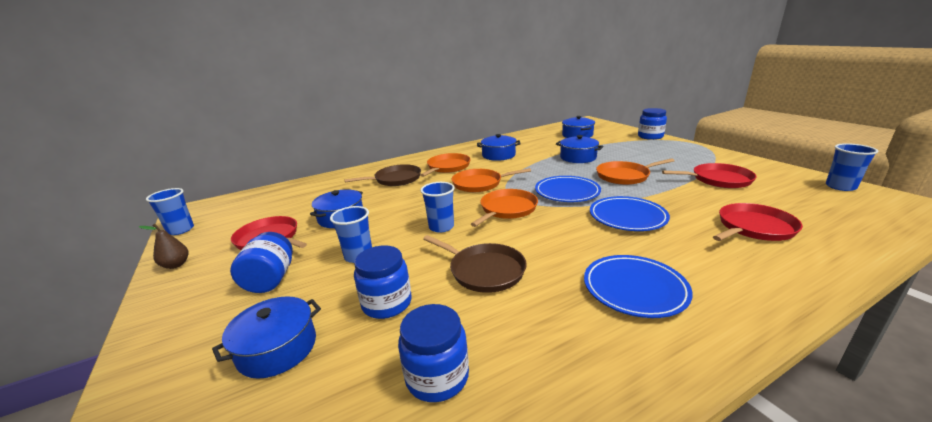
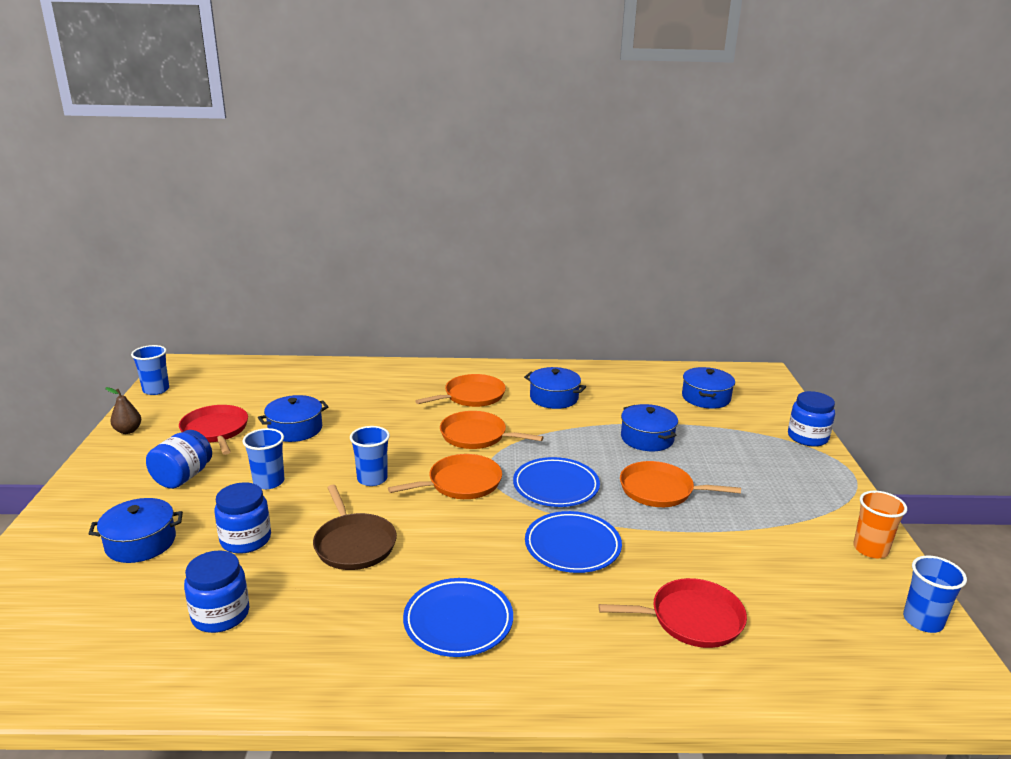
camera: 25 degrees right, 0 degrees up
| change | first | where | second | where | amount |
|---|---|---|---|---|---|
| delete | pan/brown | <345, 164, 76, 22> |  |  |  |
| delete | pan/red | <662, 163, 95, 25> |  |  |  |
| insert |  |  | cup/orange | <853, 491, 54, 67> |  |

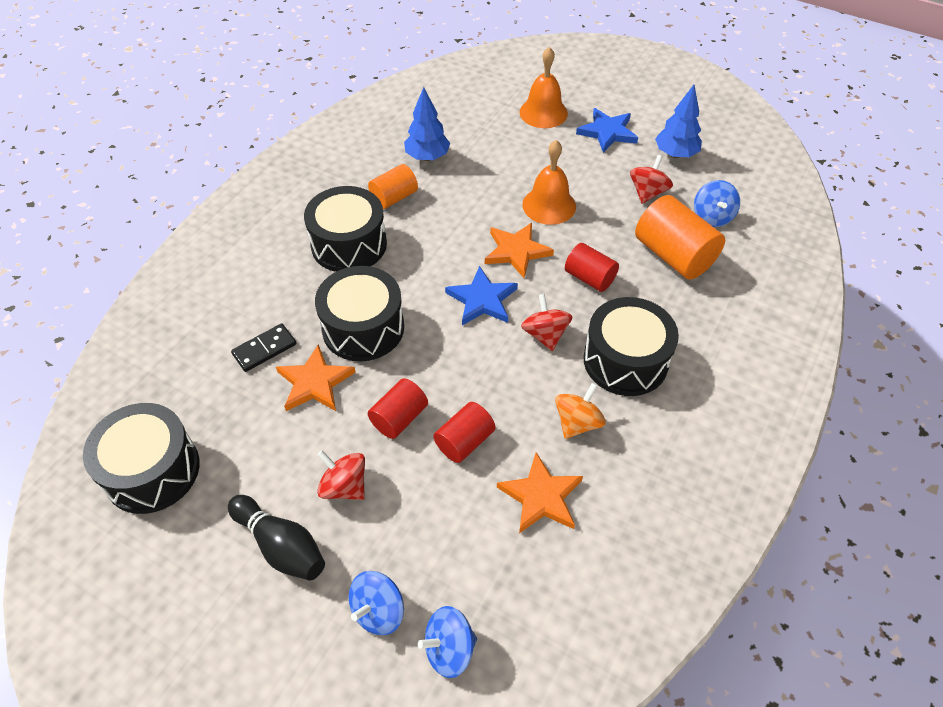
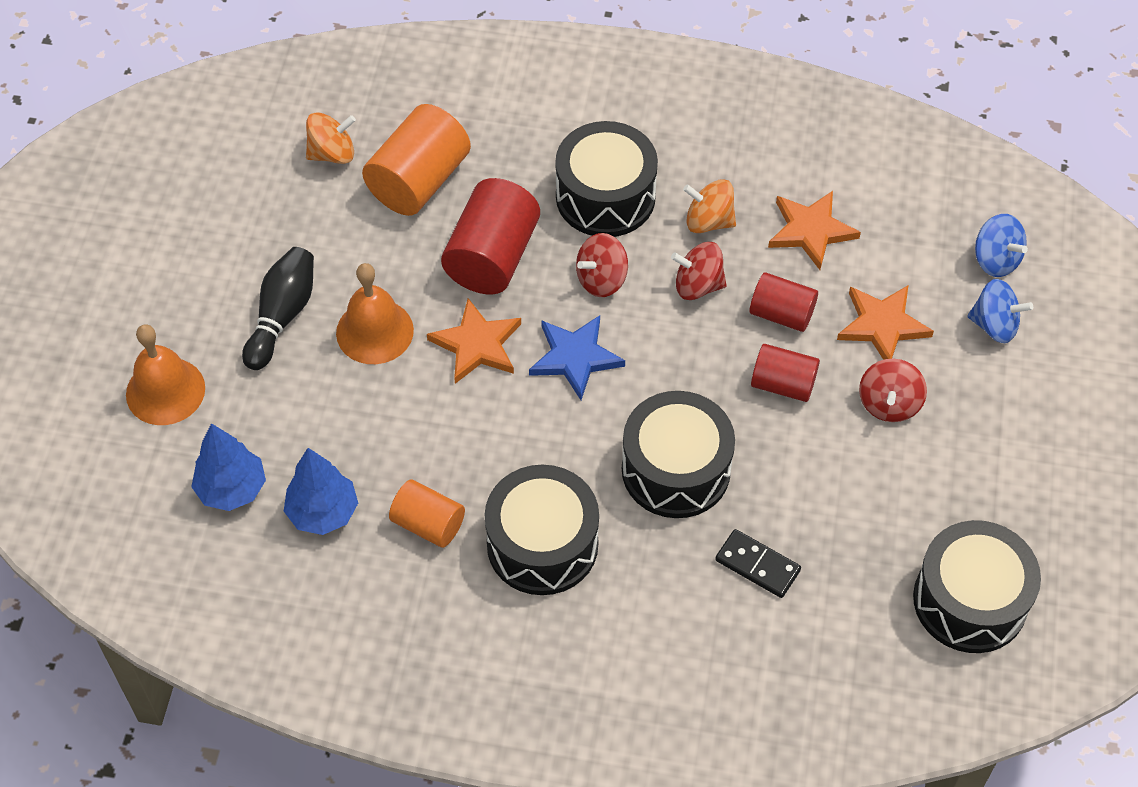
camera: 110 degrees left, 5 degrees up
| change | first | where | second | where | amount |
|---|---|---|---|---|---|
| move | bowling pin/black | <228, 495, 97, 86> |  | <242, 247, 72, 123> |  |
| move | star/orange | <276, 344, 79, 67> |  | <837, 286, 97, 74> |  |
| resize | cylinder/red | <565, 243, 54, 49> |  | <441, 178, 99, 116> | x1.65 |
| delete | star/blue | <576, 108, 62, 45> |  |  |  |
| move | spinning top/red | <630, 155, 43, 49> |  | <671, 242, 56, 58> |  |
| move | tree/blue | <655, 85, 47, 73> |  | <191, 423, 75, 88> |  |
| recolor | spinning top/blue | <694, 180, 46, 47> | spinning top/orange | <306, 112, 50, 52> |  |

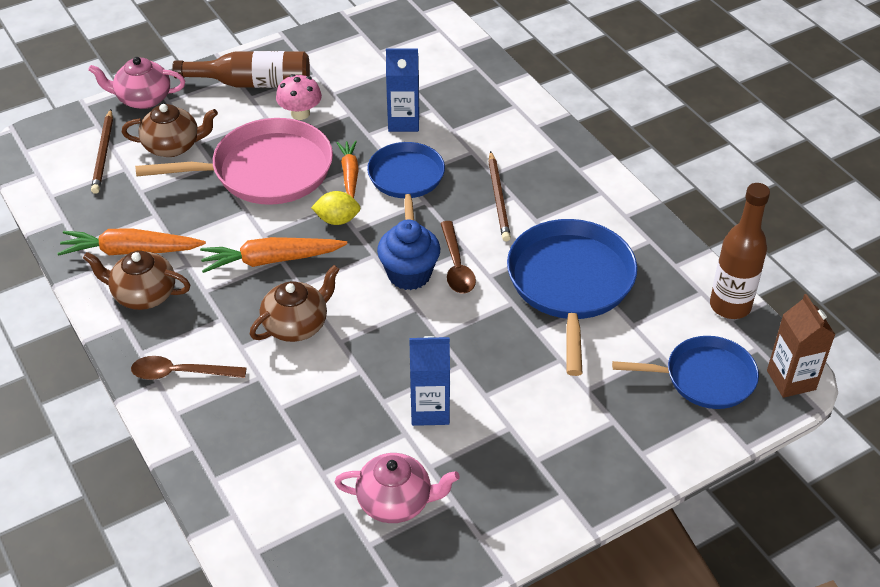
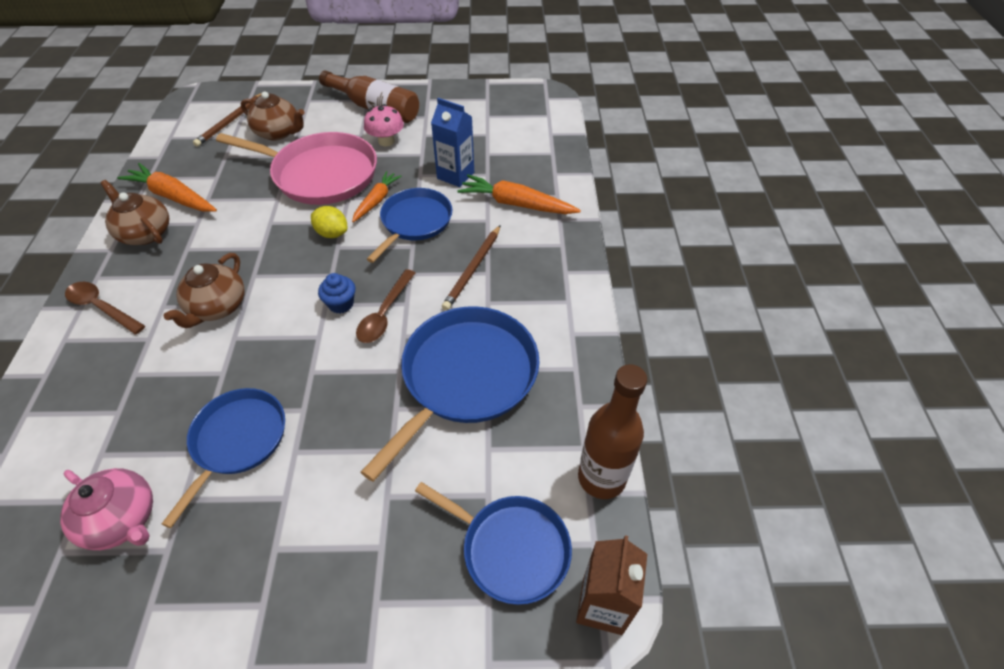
camera: 30 degrees right, 5 degrees up
| change | first | where | second | where | amount |
|---|---|---|---|---|---|
| delete | teapot/pink | <88, 57, 97, 52> |  |  |  |
| move | carrot/orange | <200, 237, 148, 36> |  | <457, 174, 124, 40> |  |
| rotate | teapot/brown | <250, 265, 90, 77> |  | <163, 253, 82, 75> | 120 degrees clockwise |
| resize | cupcake/blue | <377, 220, 63, 70> |  | <318, 273, 37, 40> | x0.60 |
| replace | carton/blue | <409, 336, 41, 90> | pan/blue | <162, 388, 123, 140> |  |

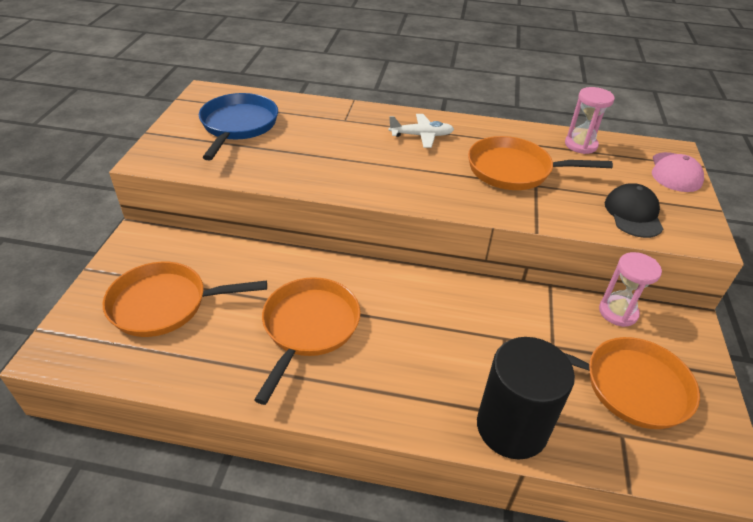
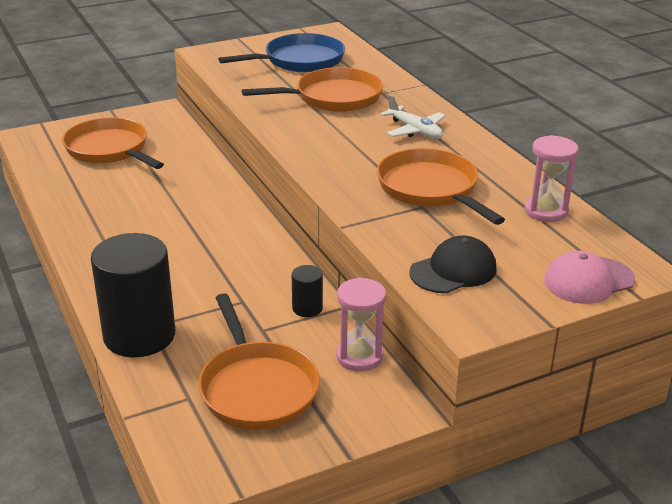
camera: 55 degrees right, 10 degrees down
| change | first | where | second | where | amount |
|---|---|---|---|---|---|
| move | pan/orange | <254, 277, 107, 128> |  | <242, 67, 141, 45> |  |
| insert |  |  | cylinder/black | <292, 265, 31, 52> |  |

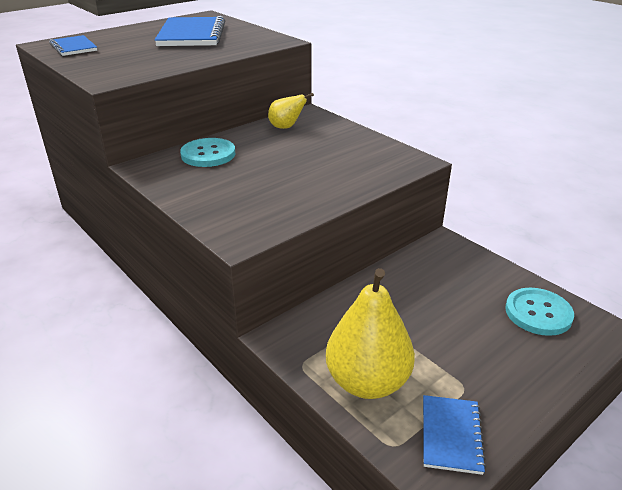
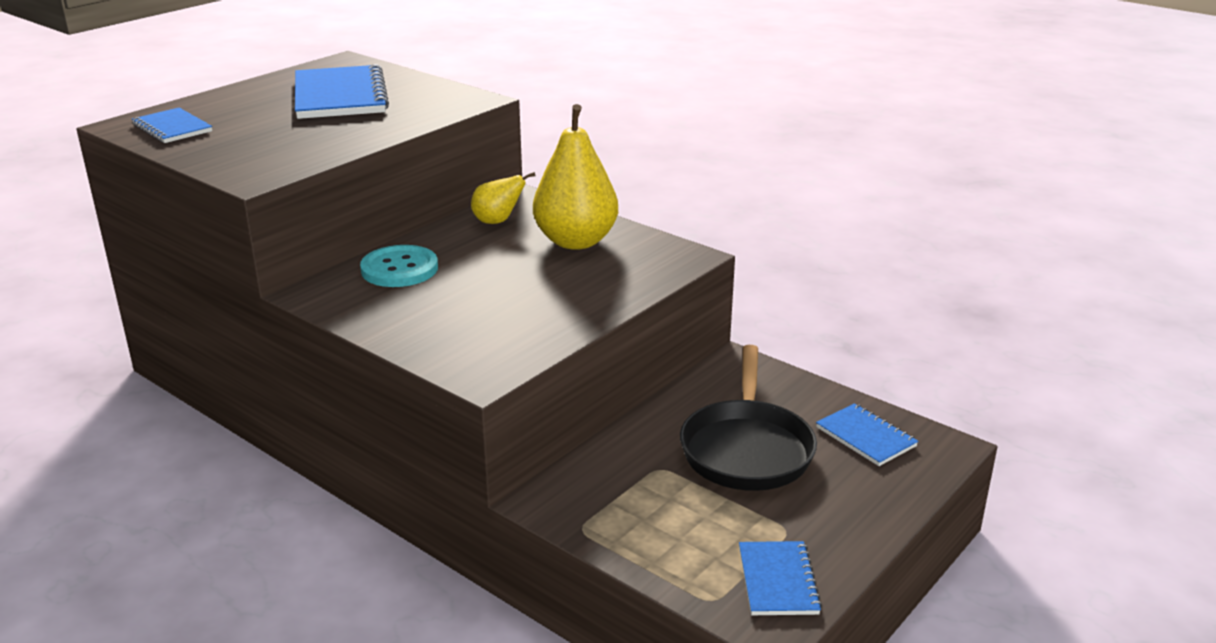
camera: 10 degrees left, 5 degrees down
| change | first | where | second | where | amount |
|---|---|---|---|---|---|
| move | pear/yellow | <326, 268, 89, 131> |  | <533, 104, 85, 146> |  |
| replace | button/turquoise | <505, 288, 69, 48> | notebook/blue | <816, 403, 102, 63> |  |
| insert |  |  | pan/black | <680, 345, 137, 146> |  |

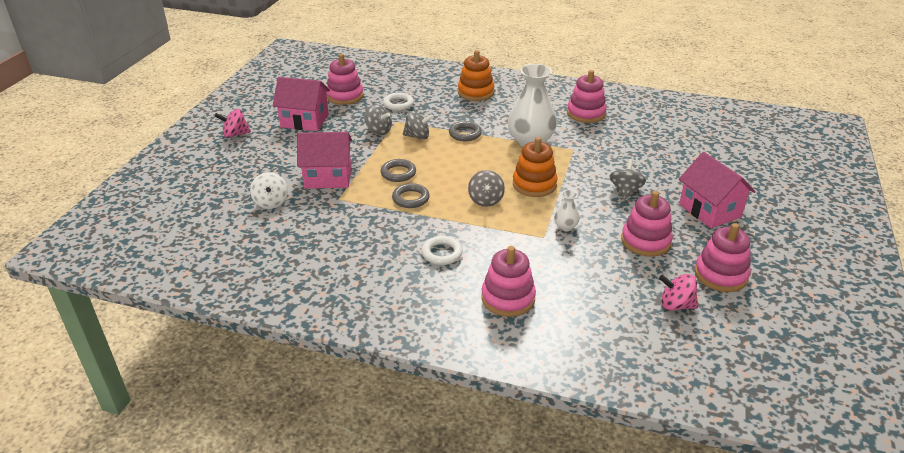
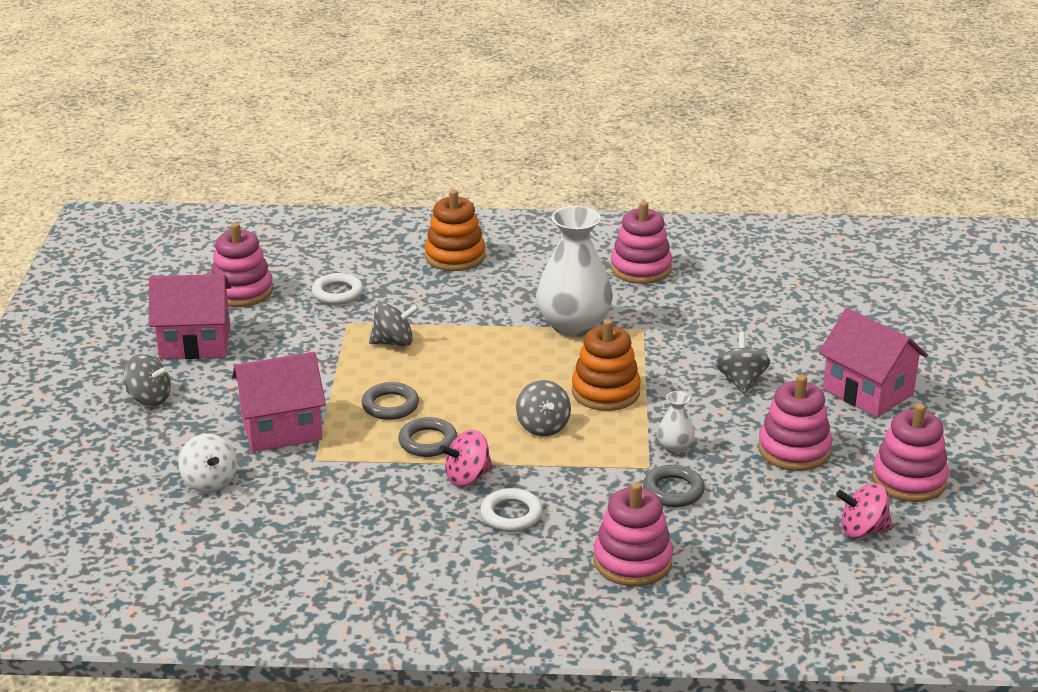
camera: 15 degrees left, 5 degrees down
| change | first | where | second | where | amount |
|---|---|---|---|---|---|
| move | spinning top/pink | <215, 109, 36, 29> |  | <439, 430, 54, 56> |  |
| move | spinning top/grey | <364, 104, 28, 31> |  | <123, 354, 48, 52> |  |
| move | ring/grey | <449, 121, 33, 20> |  | <643, 465, 62, 42> |  |

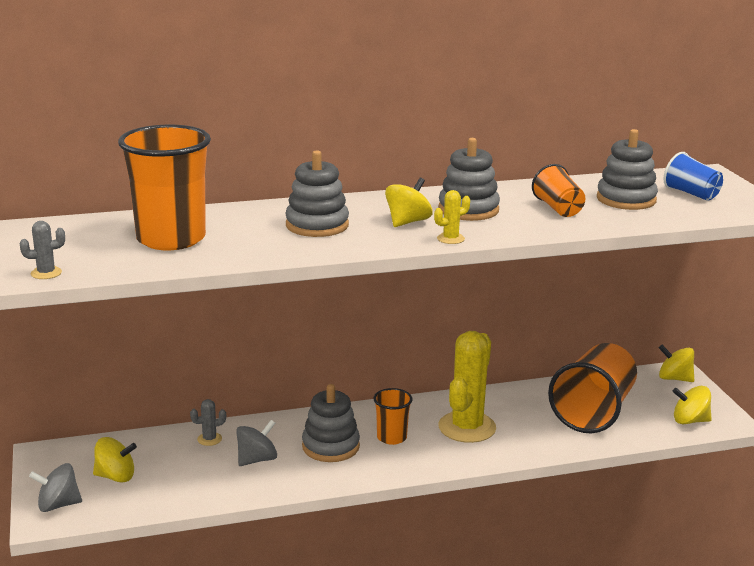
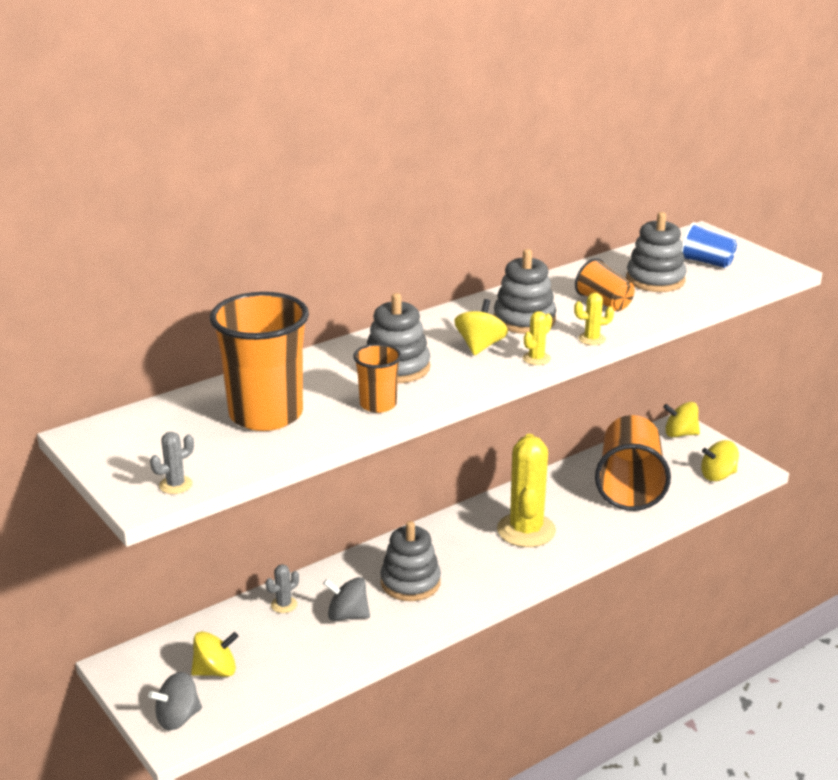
camera: 20 degrees left, 5 degrees up
| change | first | where | second | where | amount |
|---|---|---|---|---|---|
| rotate | spinning top/grey | <236, 420, 41, 46> |  | <323, 577, 47, 44> | 105 degrees counterclockwise |
| move | cup/orange | <374, 388, 38, 57> |  | <353, 344, 48, 69> |  |
| insert |  |  | cactus/yellow | <574, 293, 40, 52> |  |

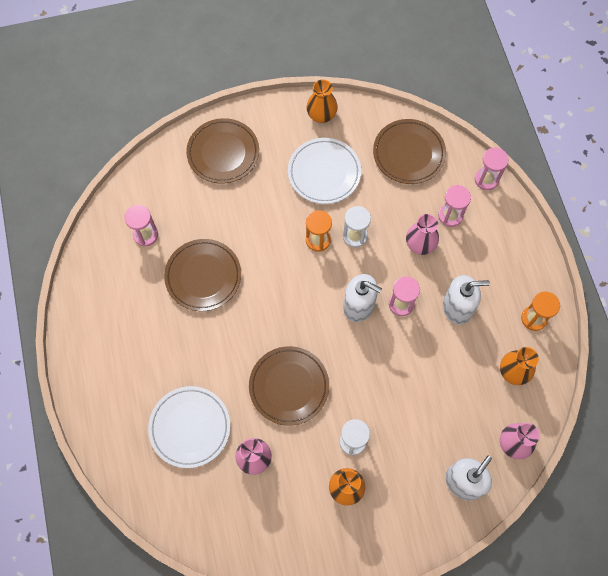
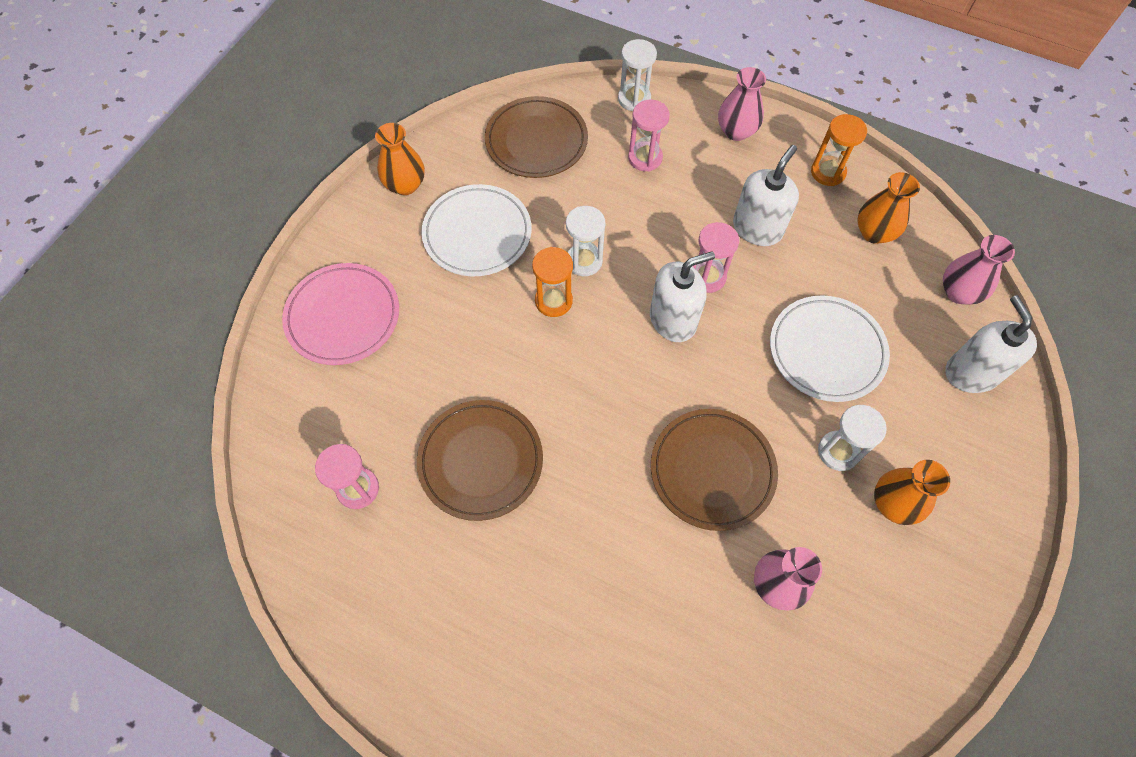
camera: 50 degrees left, 5 degrees down
| change | first | where | second | where | amount |
|---|---|---|---|---|---|
| move | plate/white | <148, 386, 82, 82> |  | <770, 295, 120, 107> |  |
| recolor | plate/brown | <186, 118, 73, 66> | plate/pink | <282, 263, 117, 102> |  |
| move | vase/pink | <406, 214, 33, 41> |  | <718, 67, 48, 74> |  |
| recolor | hourglass/pink | <475, 147, 34, 43> | hourglass/white | <618, 39, 39, 72> |  |

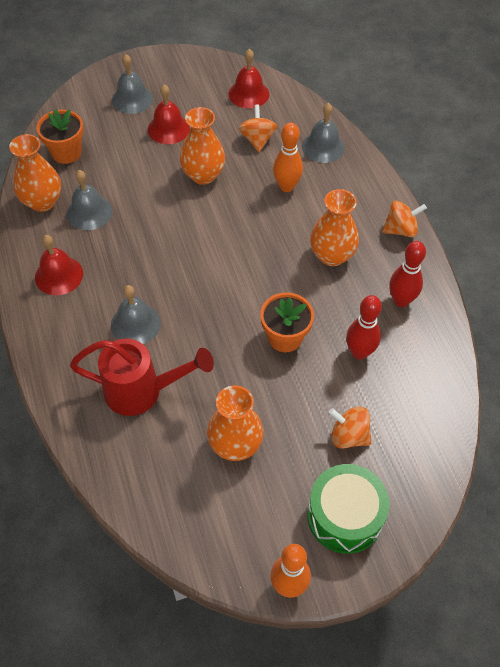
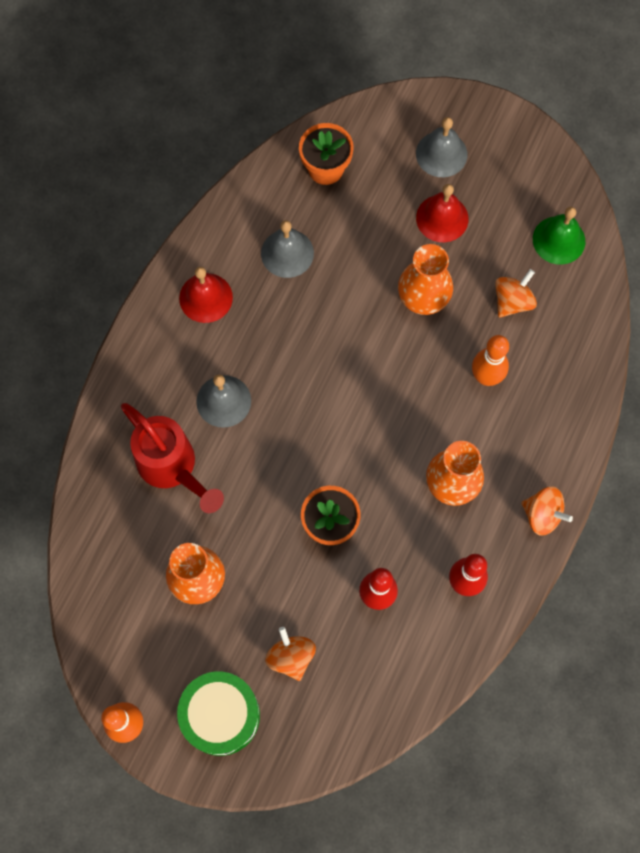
camera: 45 degrees right, 15 degrees up
| change | first | where | second | where | amount |
|---|---|---|---|---|---|
| delete | vase/orange | <9, 134, 52, 78> |  |  |  |
| recolor | bell/red | <229, 49, 40, 59> | bell/green | <533, 207, 52, 58> |  |
| delete | bell/grey | <302, 103, 43, 60> |  |  |  |

